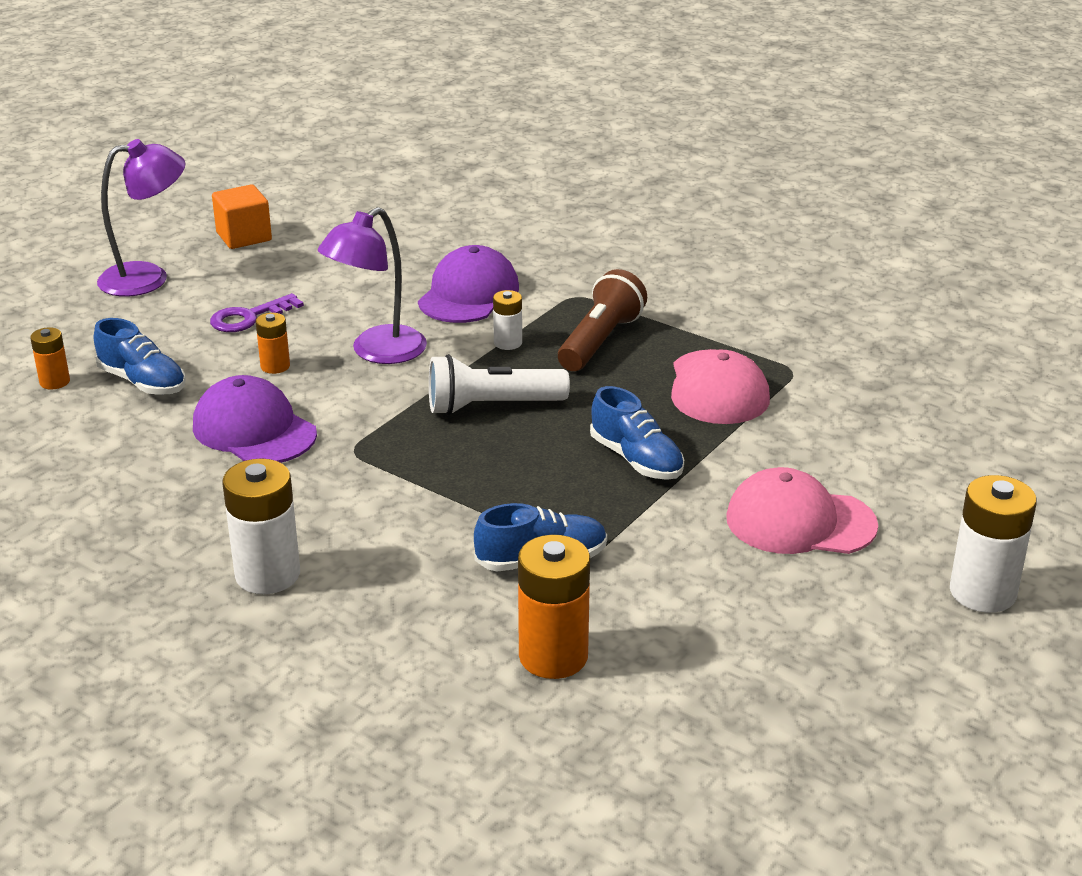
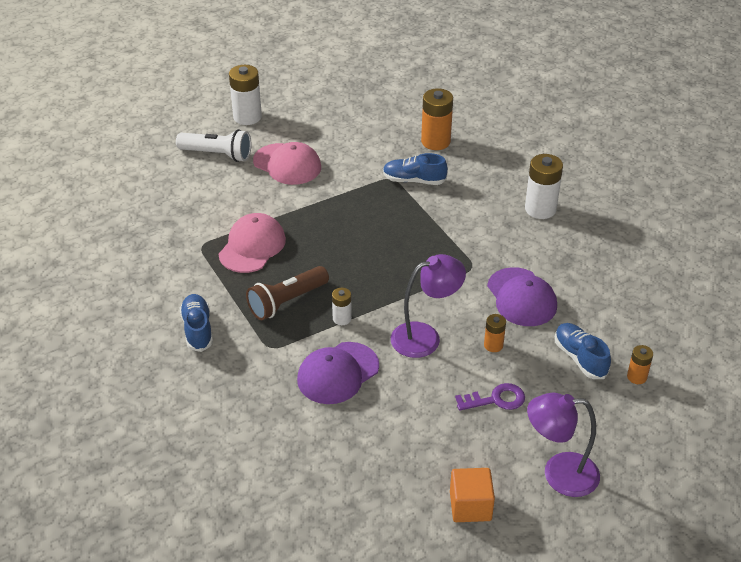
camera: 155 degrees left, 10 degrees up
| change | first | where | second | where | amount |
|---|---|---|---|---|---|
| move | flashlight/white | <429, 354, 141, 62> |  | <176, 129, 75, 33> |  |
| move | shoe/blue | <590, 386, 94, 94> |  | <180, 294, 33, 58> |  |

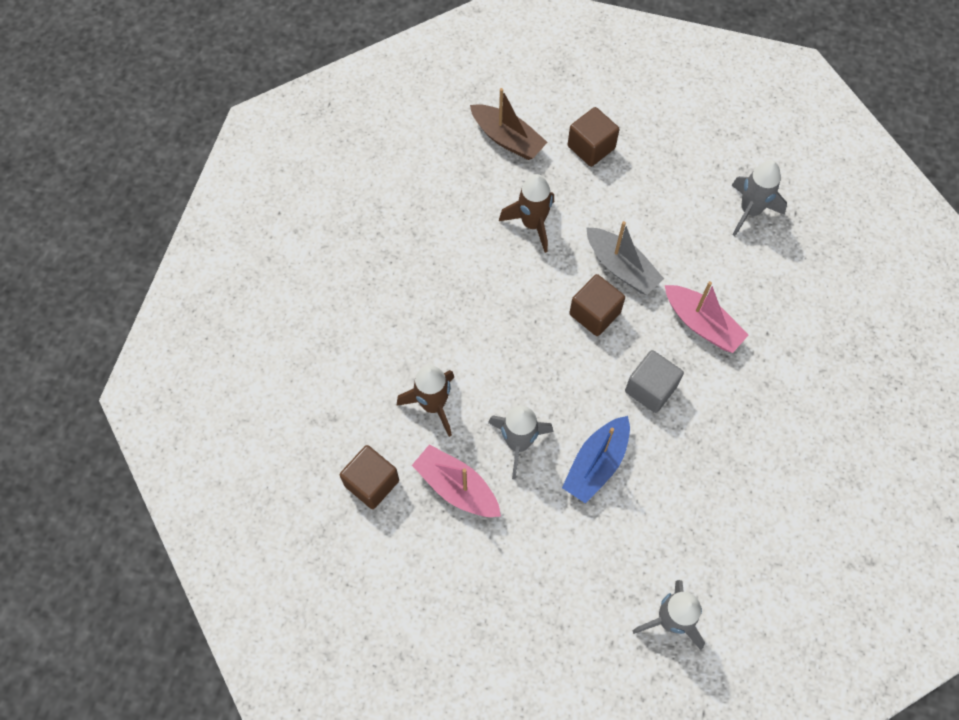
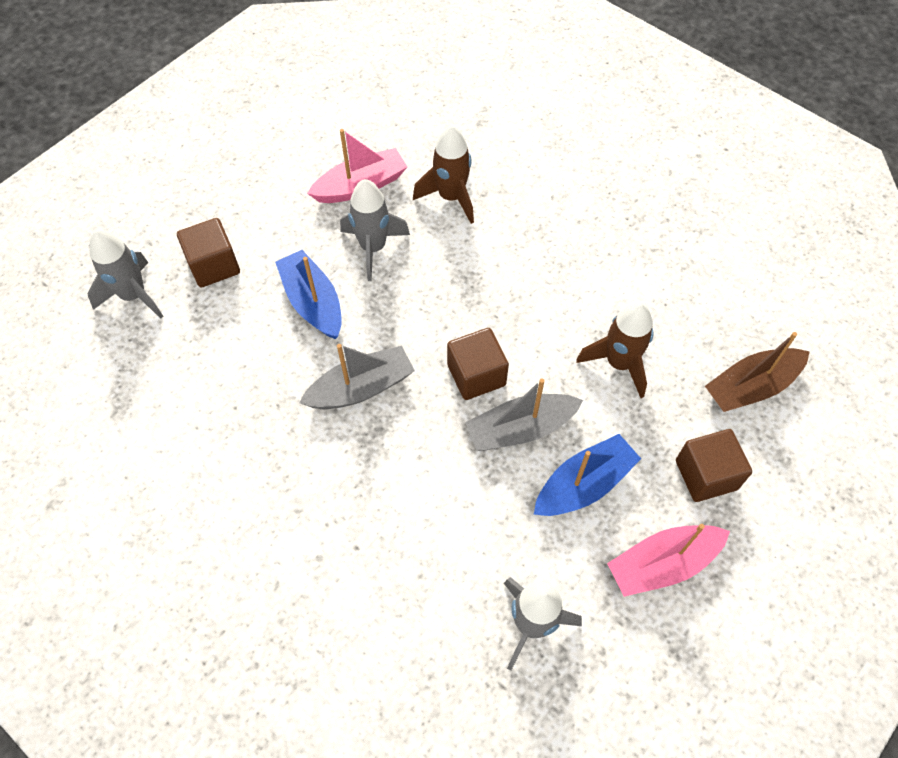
camera: 115 degrees right, 5 degrees down
| change | first | where | second | where | amount |
|---|---|---|---|---|---|
| move | cube/brown | <340, 445, 59, 64> |  | <177, 218, 63, 69> |  |
| replace | cube/grey | <625, 350, 59, 63> | boat/grey | <299, 344, 116, 65> |  |
| move | boat/pink | <665, 281, 84, 72> |  | <607, 524, 123, 73> |  |
| insert |  |  | boat/blue | <534, 434, 107, 82> |  |

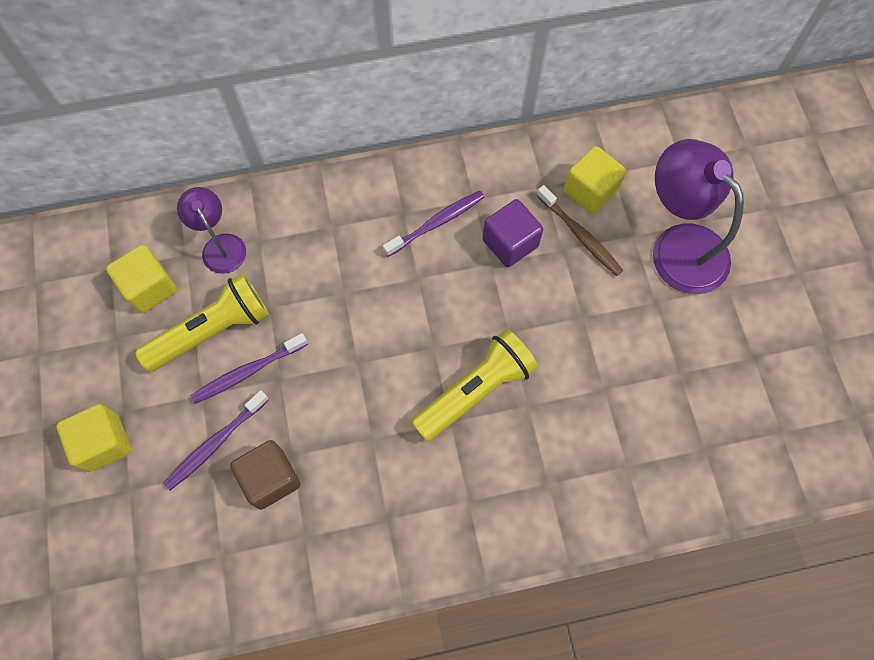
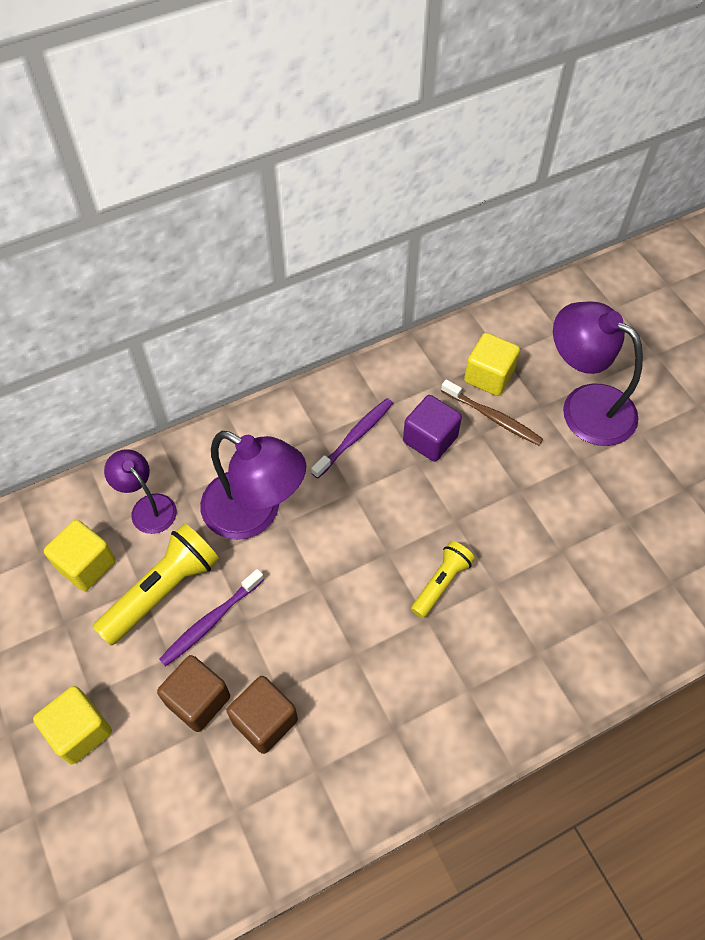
camera: 15 degrees left, 10 degrees down
| change | first | where | second | where | amount |
|---|---|---|---|---|---|
| replace | toothbrush/purple | <163, 390, 106, 100> | cube/brown | <157, 655, 73, 77> |  |
| resize | flashlight/yellow | <411, 329, 127, 113> |  | <411, 541, 64, 77> | x0.61 |
| insert |  |  | lamp/purple | <200, 431, 106, 109> |  |

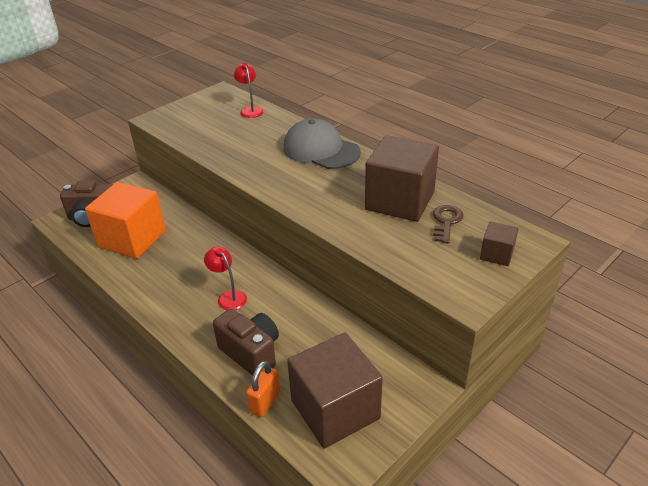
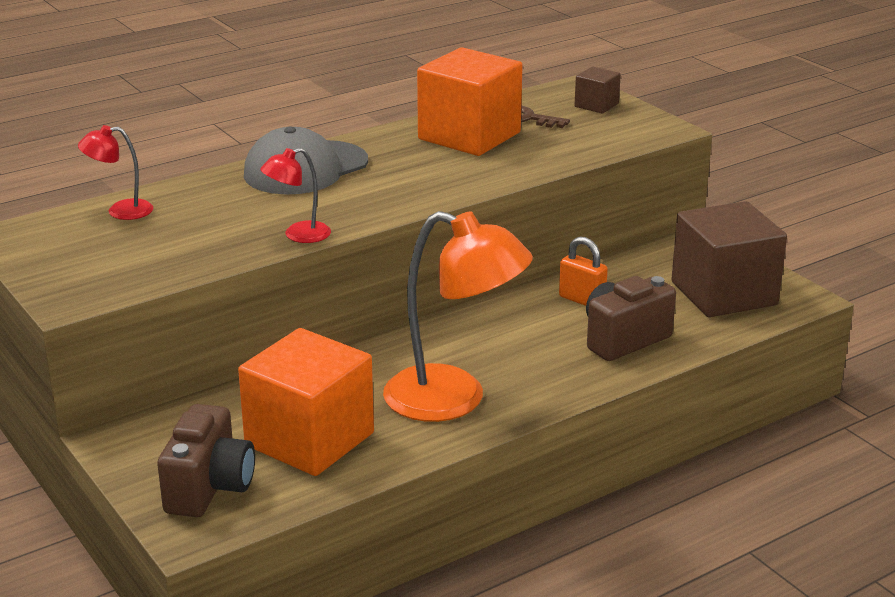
camera: 80 degrees left, 10 degrees down
| change | first | where | second | where | amount |
|---|---|---|---|---|---|
| move | lamp/red | <204, 247, 43, 63> |  | <260, 148, 71, 95> |  |
| move | padlock/orange | <246, 361, 34, 56> |  | <559, 237, 49, 69> |  |
| recolor | cube/brown | <365, 135, 74, 87> | cube/orange | <417, 47, 106, 109> |  |
| insert |  |  | lamp/orange | <383, 211, 150, 211> |  |

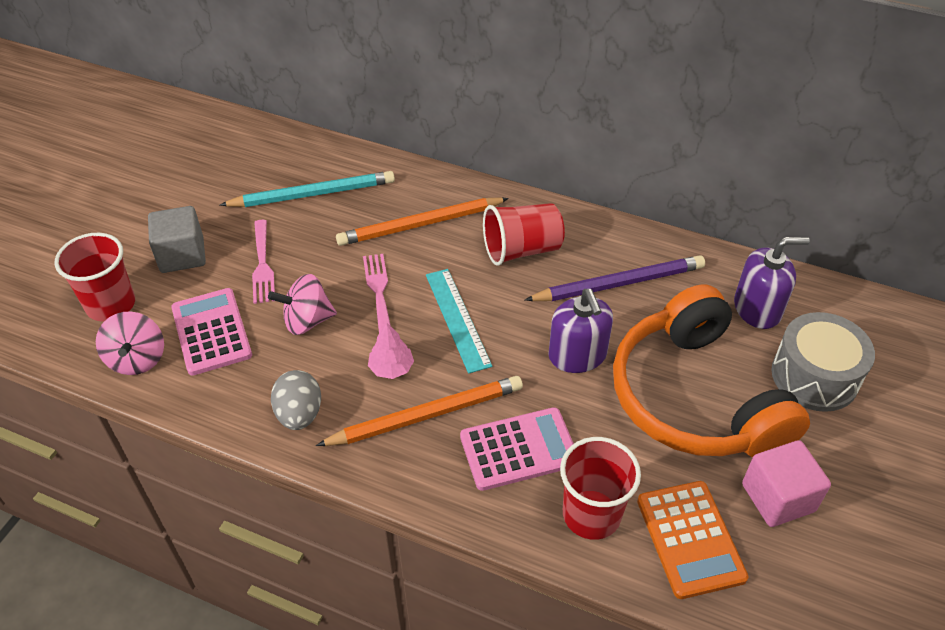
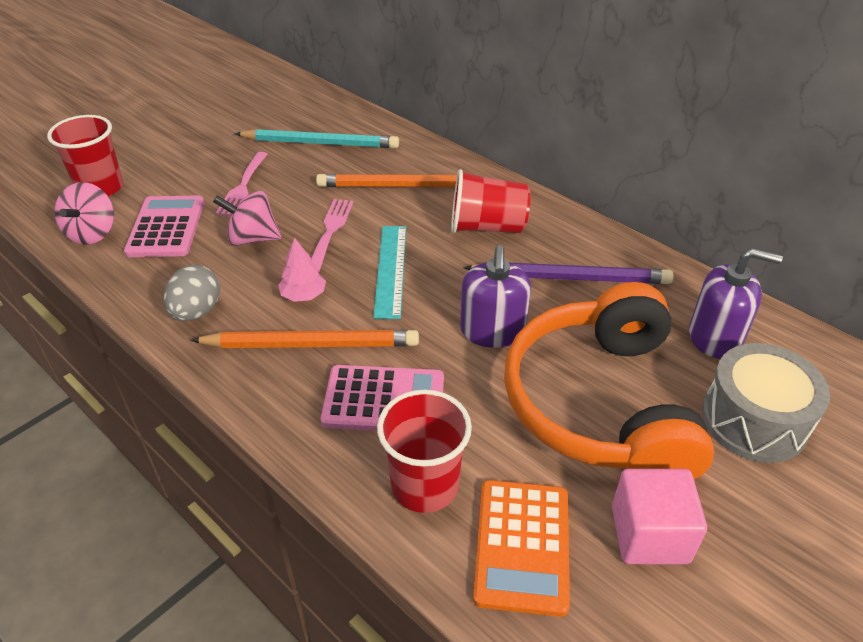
camera: 20 degrees right, 5 degrees down
| change | first | where | second | where | amount |
|---|---|---|---|---|---|
| delete | cube/grey | <148, 206, 58, 67> |  |  |  |

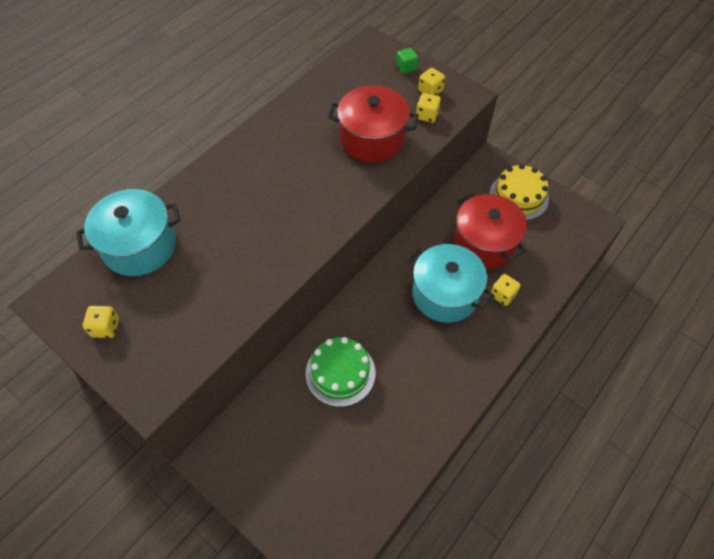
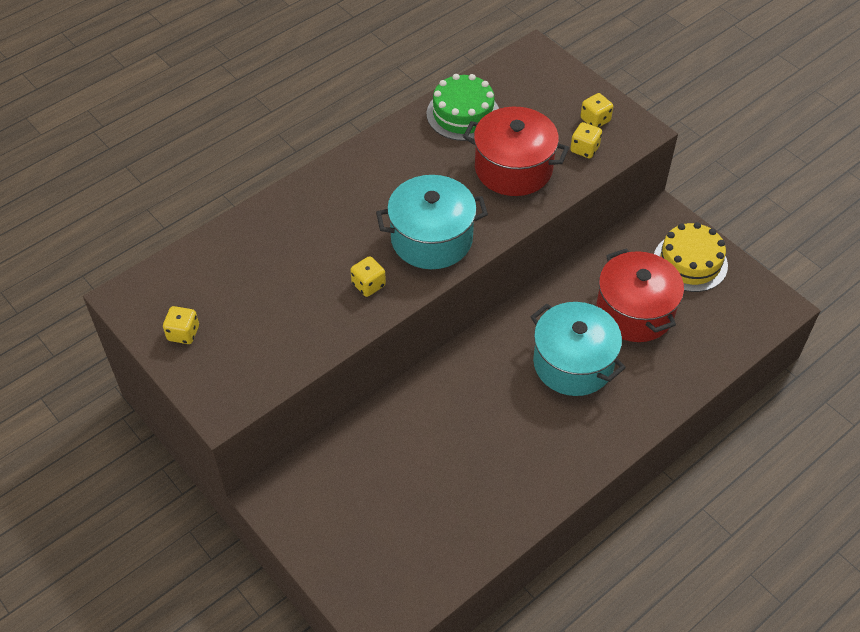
camera: 10 degrees right, 5 degrees down
| change | first | where | second | where | amount |
|---|---|---|---|---|---|
| move | pot/turquoise | <76, 189, 105, 87> |  | <376, 175, 112, 94> |  |
| move | cake/green | <306, 337, 70, 70> |  | <427, 74, 72, 67> |  |
| delete | cube/green | <396, 47, 22, 27> |  |  |  |
| move | dice/yellow | <491, 274, 29, 32> |  | <350, 256, 36, 41> |  |

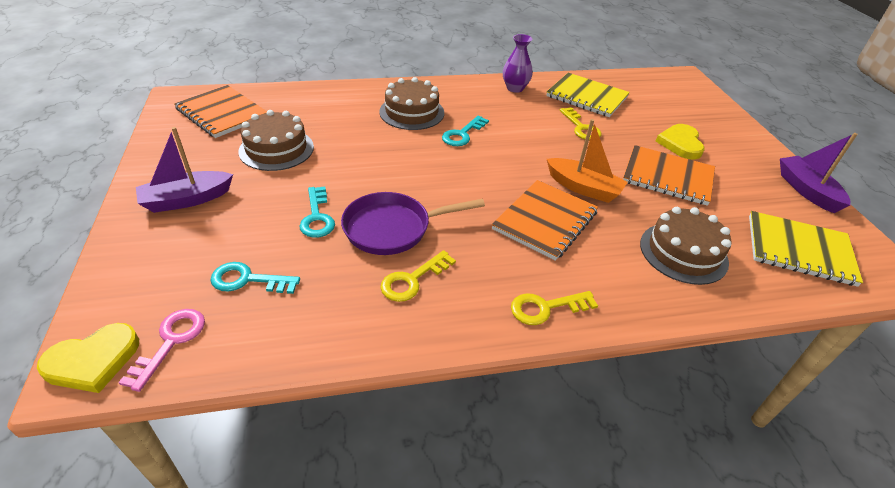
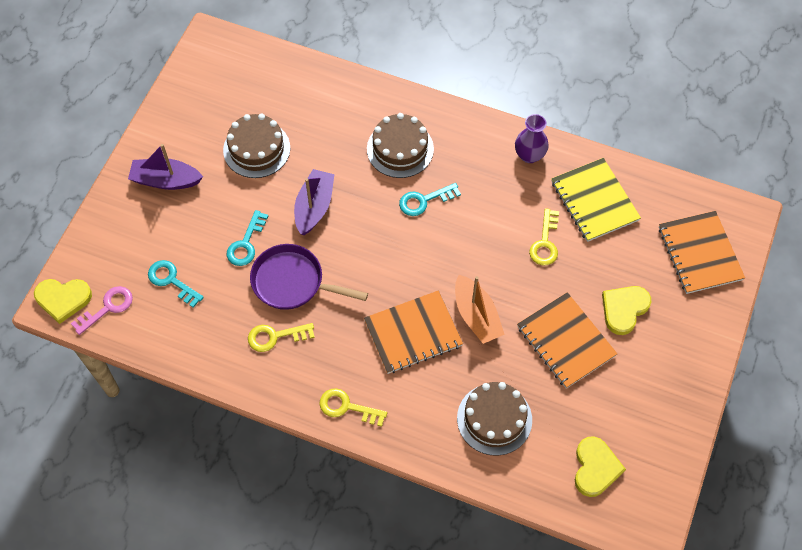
camera: 35 degrees right, 20 degrees up
| change | first | where | second | where | amount |
|---|---|---|---|---|---|
| move | notebook/orange | <174, 85, 93, 53> |  | <659, 211, 86, 83> |  |
| replace | notebook/yellow | <749, 211, 114, 76> | heart/yellow | <575, 436, 51, 61> |  |
| move | boat/purple | <780, 133, 78, 80> |  | <294, 169, 41, 66> |  |

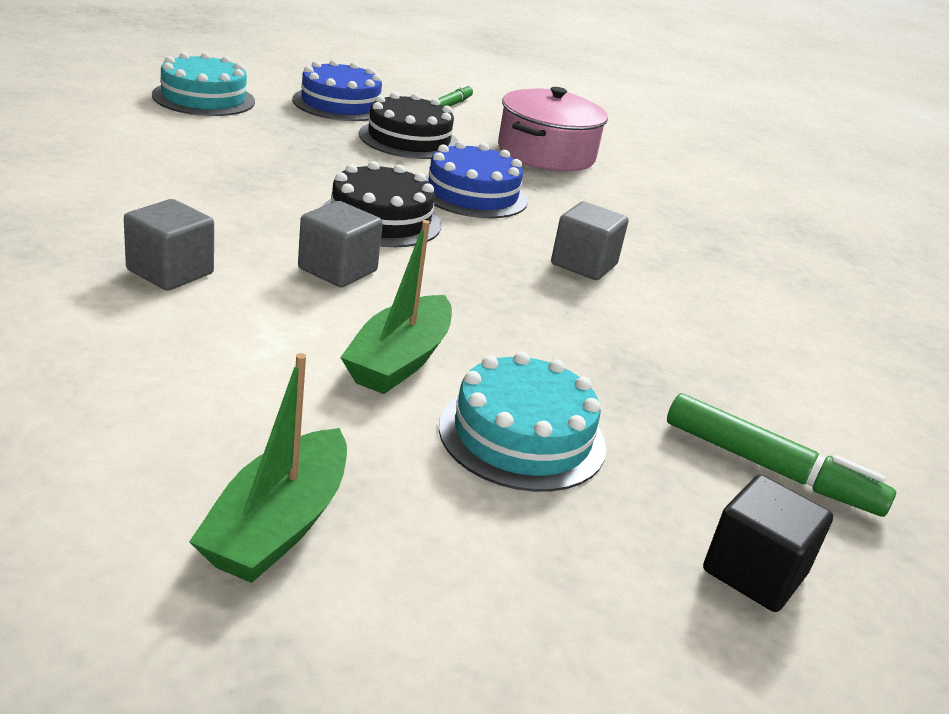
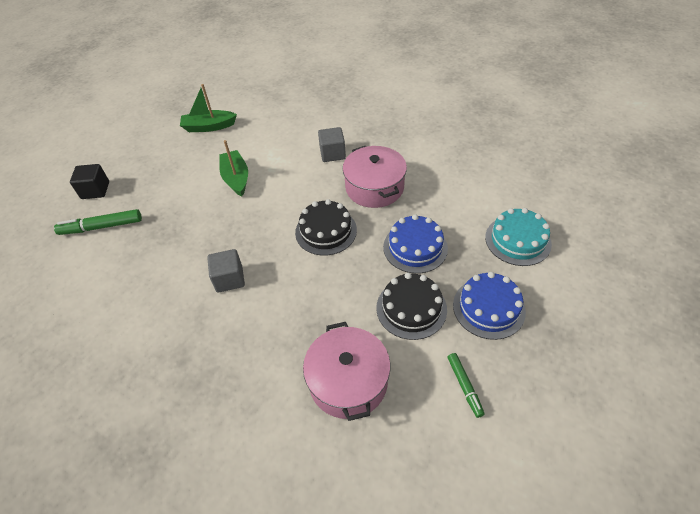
camera: 145 degrees right, 20 degrees up
| change | first | where | second | where | amount |
|---|---|---|---|---|---|
| rotate | boat/green | <189, 353, 158, 230> |  | <180, 84, 57, 48> | 75 degrees counterclockwise |
| delete | cube/grey | <298, 201, 85, 86> |  |  |  |
| move | cake/blue | <425, 141, 103, 77> |  | <383, 214, 65, 60> |  |
| delete | cake/turquoise | <439, 351, 167, 141> |  |  |  |
| insert |  |  | pot/pink | <343, 146, 64, 62> |  |

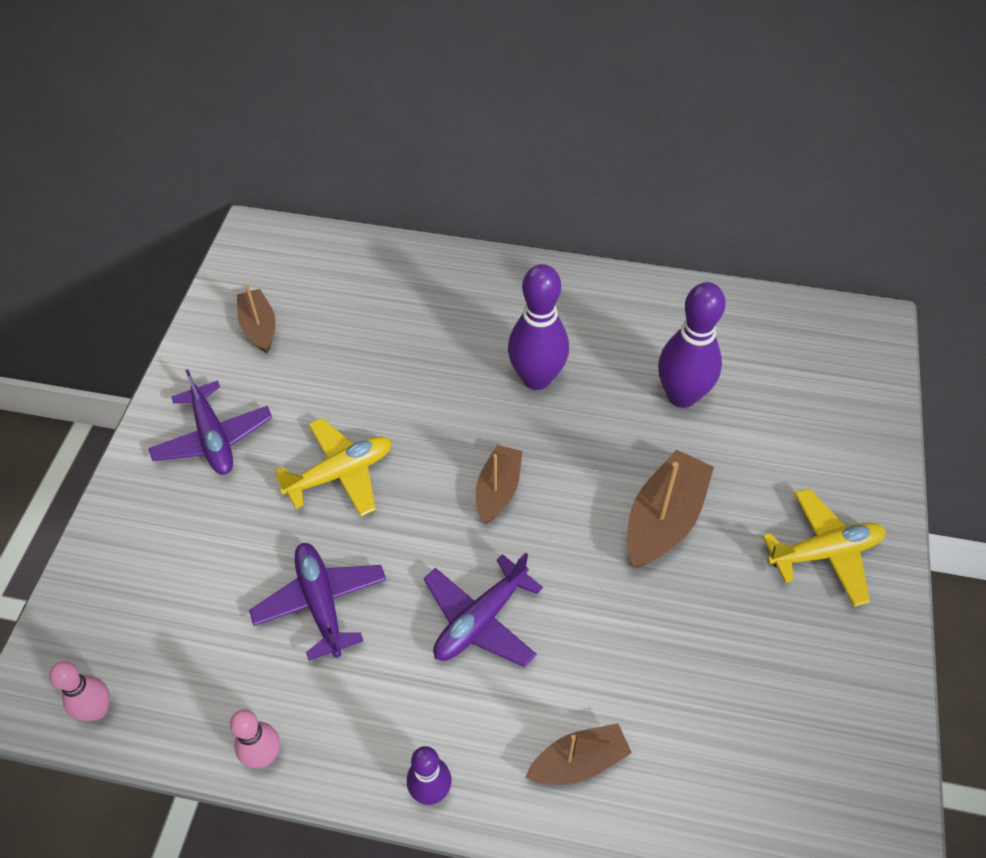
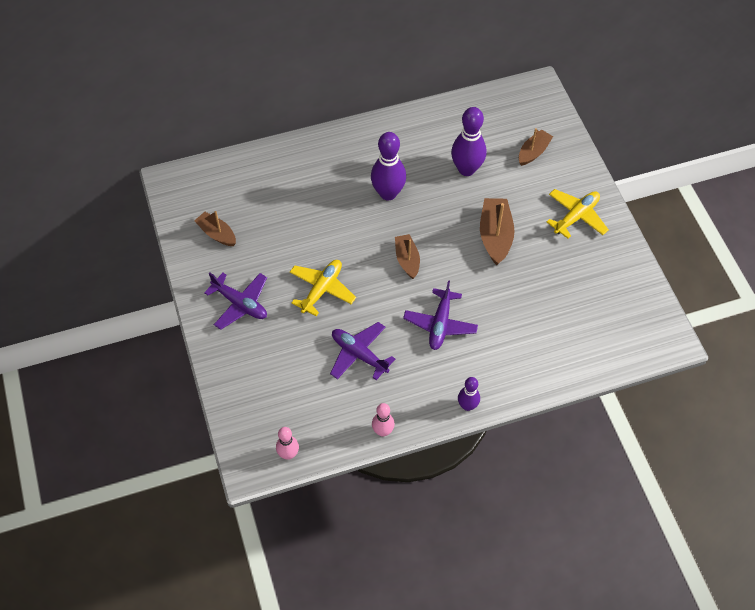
camera: 30 degrees left, 5 degrees up
| change | first | where | second | where | amount |
|---|---|---|---|---|---|
| move | boat/brown | <525, 723, 107, 62> |  | <519, 128, 34, 38> |  |

